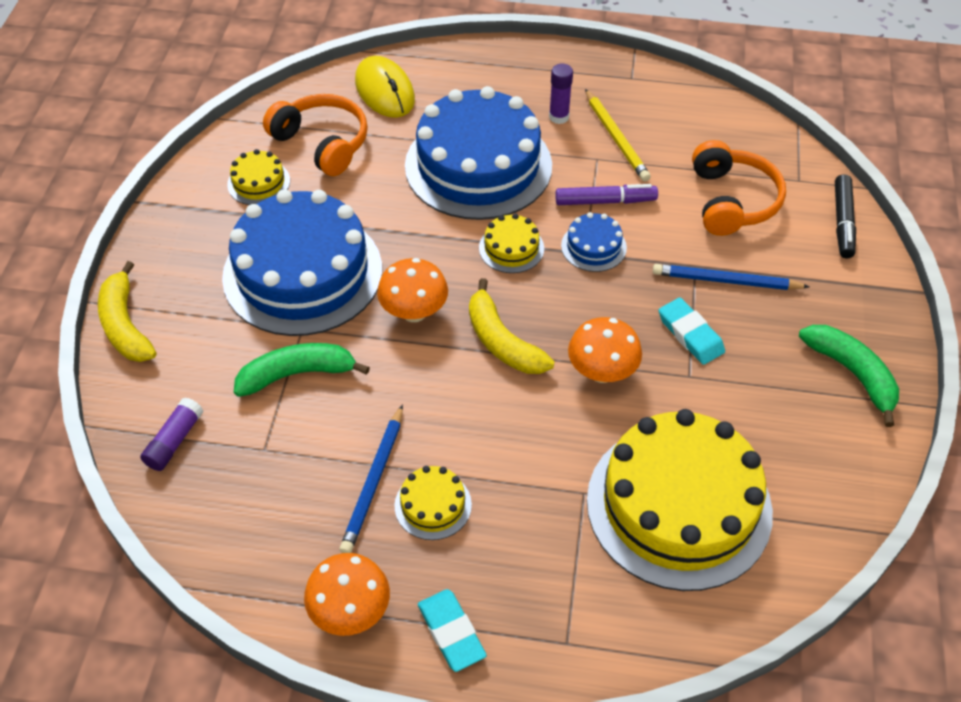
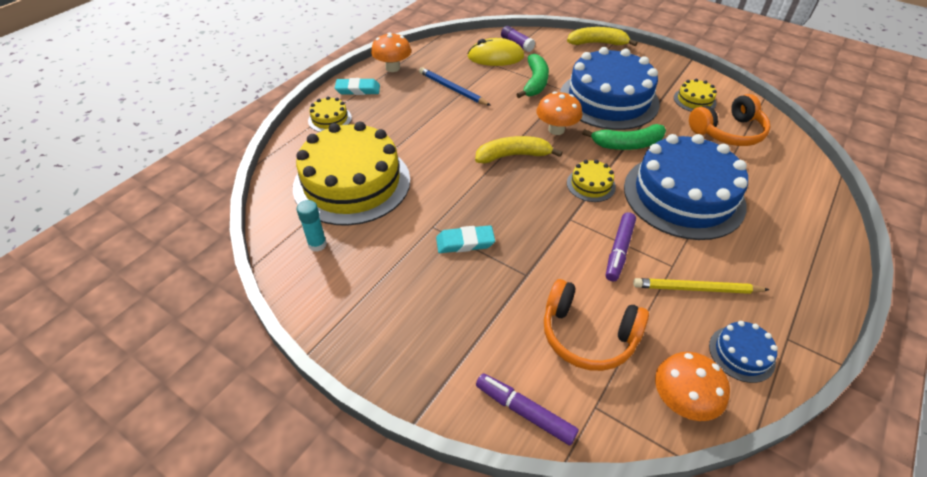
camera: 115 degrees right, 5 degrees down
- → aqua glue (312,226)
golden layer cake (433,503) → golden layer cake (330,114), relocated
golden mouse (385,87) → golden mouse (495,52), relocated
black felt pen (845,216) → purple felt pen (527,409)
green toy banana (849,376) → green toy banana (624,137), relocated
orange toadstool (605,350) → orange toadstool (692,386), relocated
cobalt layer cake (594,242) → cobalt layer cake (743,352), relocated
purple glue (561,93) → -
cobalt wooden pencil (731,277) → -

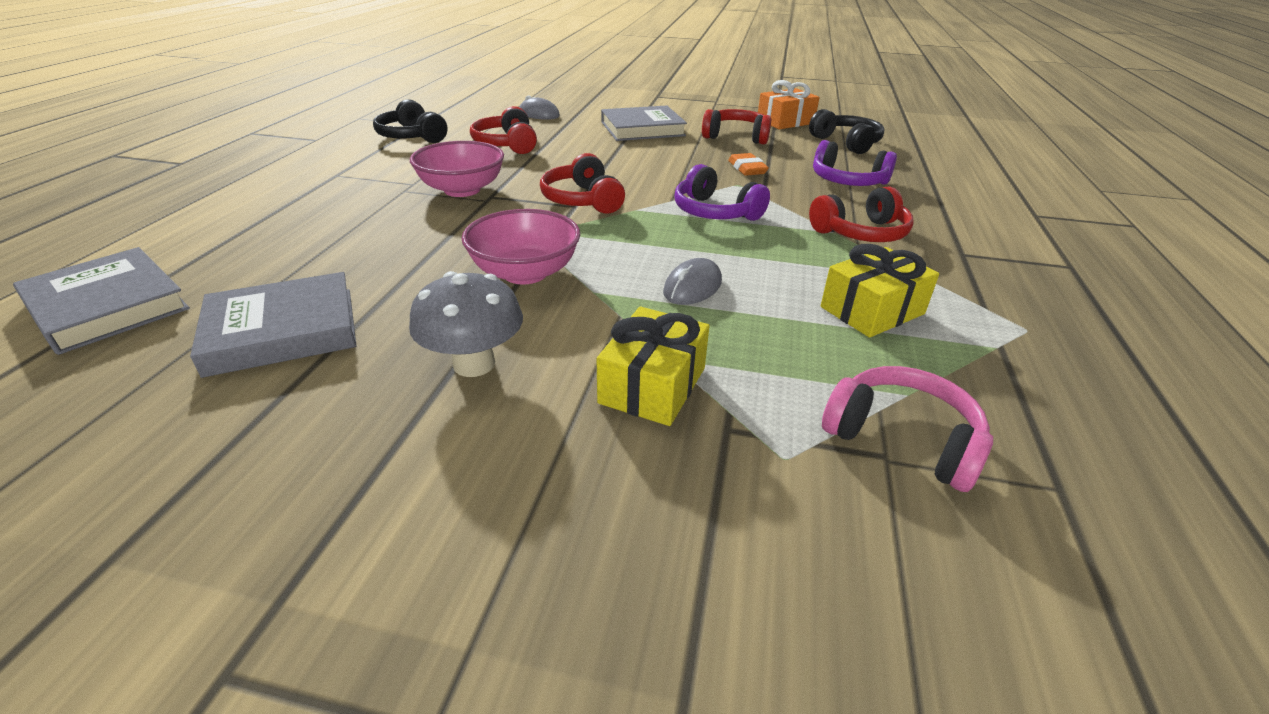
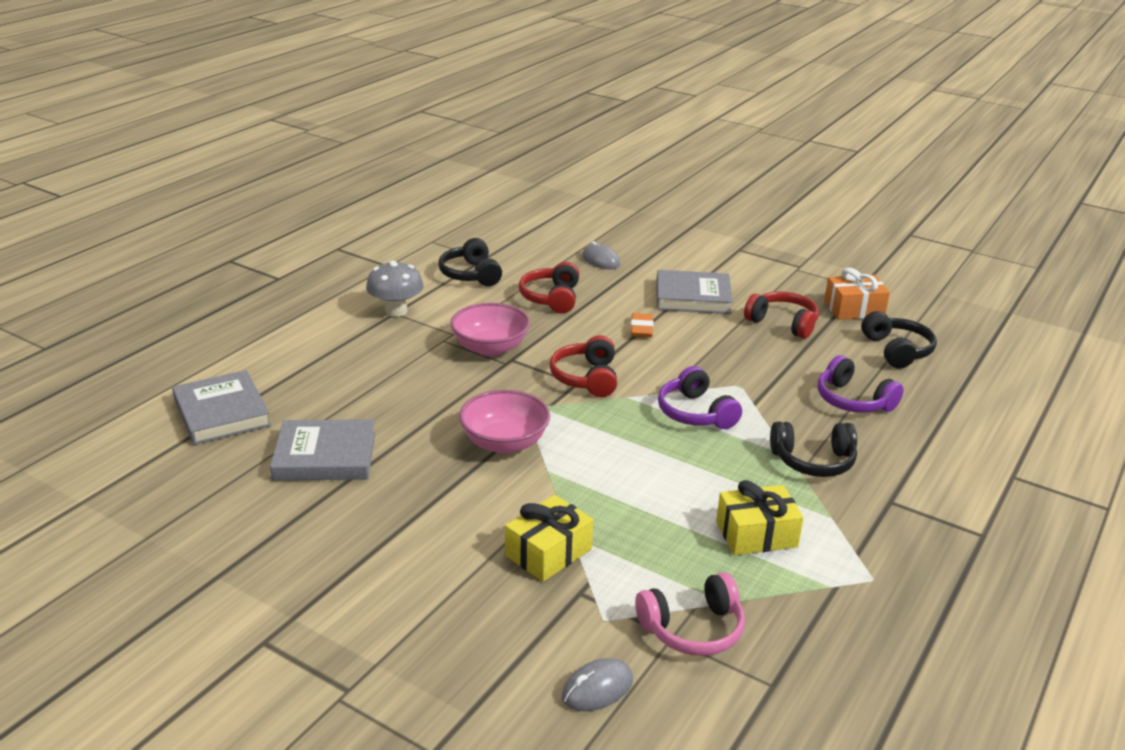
camera: 20 degrees right, 5 degrees down
ash-grey toadstool (466,324) → ash-grey toadstool (395,288), relocated
ash-grey mouse (692,281) → ash-grey mouse (597,684), relocated
orange gum eraser (748,164) → orange gum eraser (642,325), relocated
pink headphones (907,429) → pink headphones (690,614), 105 degrees clockwise
crimson headphones (861,214) → black headphones (813,449)

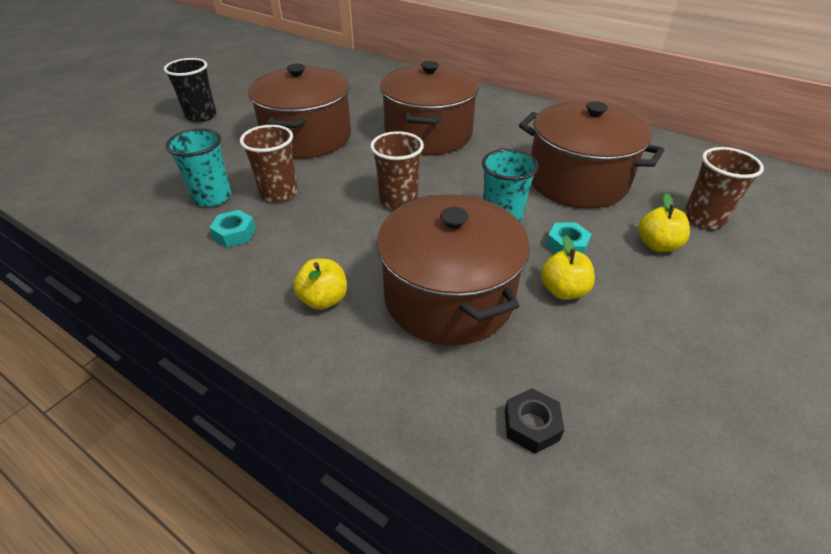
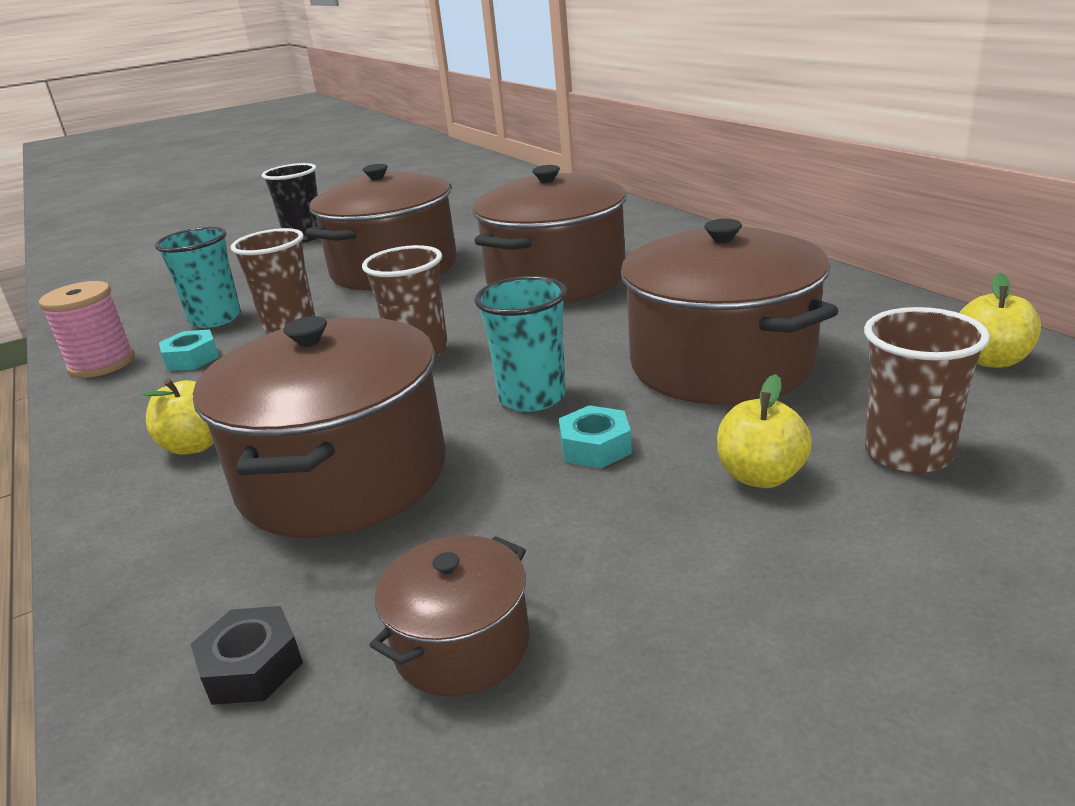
camera: 30 degrees right, 15 degrees down
- → pink spool (87,329)
- → russet stockpot (450,615)
golden toy apple (568,267) → golden toy apple (1000,320), relocated

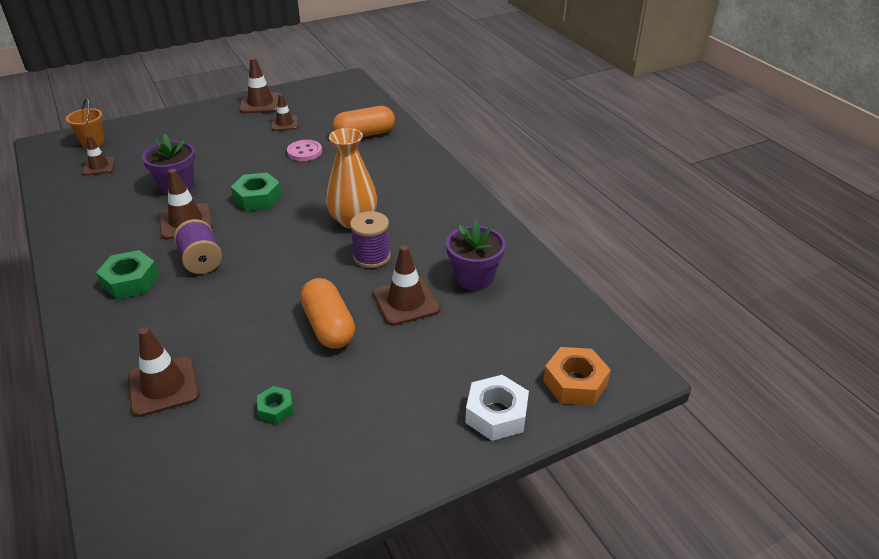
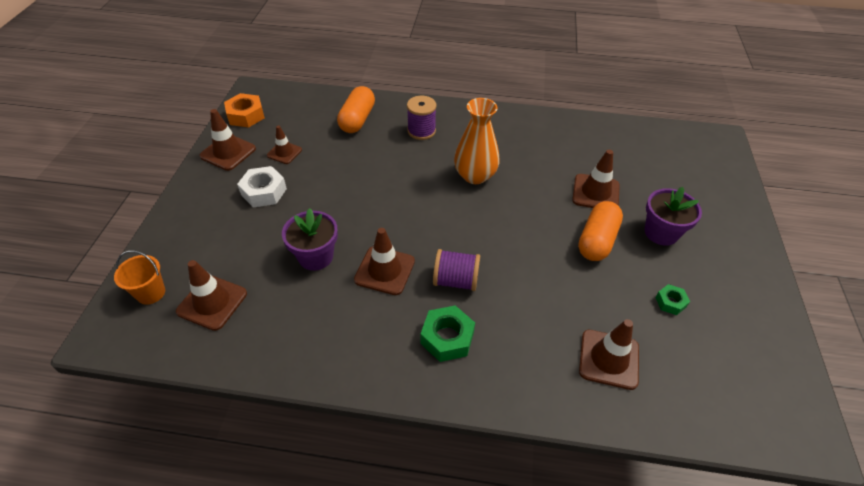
camera: 55 degrees left, 10 degrees up
russet road cone (98,155) → russet road cone (211,295), x1.55
orange nut (577,376) → orange nut (244,110), relocated
white nut (497,408) → white nut (262,186), relocated
purple spool (370,239) → purple spool (421,118), relocated
orange capsule (327,313) → orange capsule (600,231), 75 degrees counterclockwise
purple potted plant (476,255) → purple potted plant (673,216), relocated
green nut (256,192) → -
pink sewing button (304,150) → -

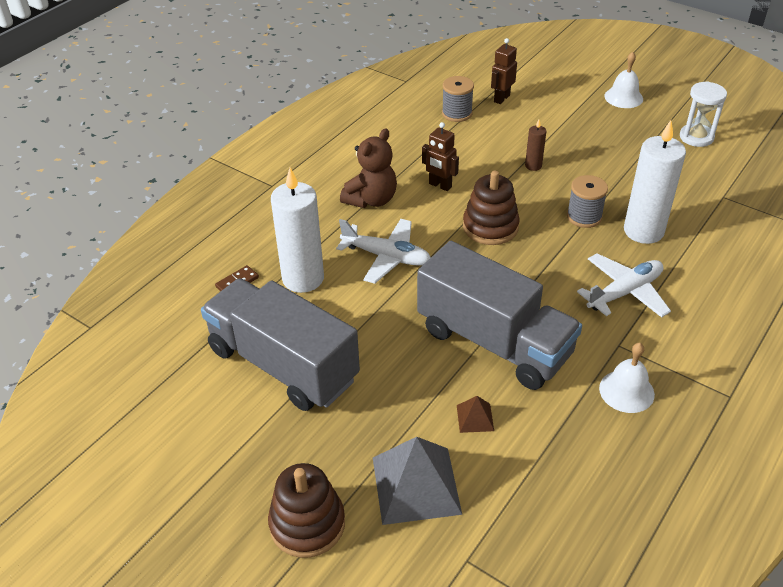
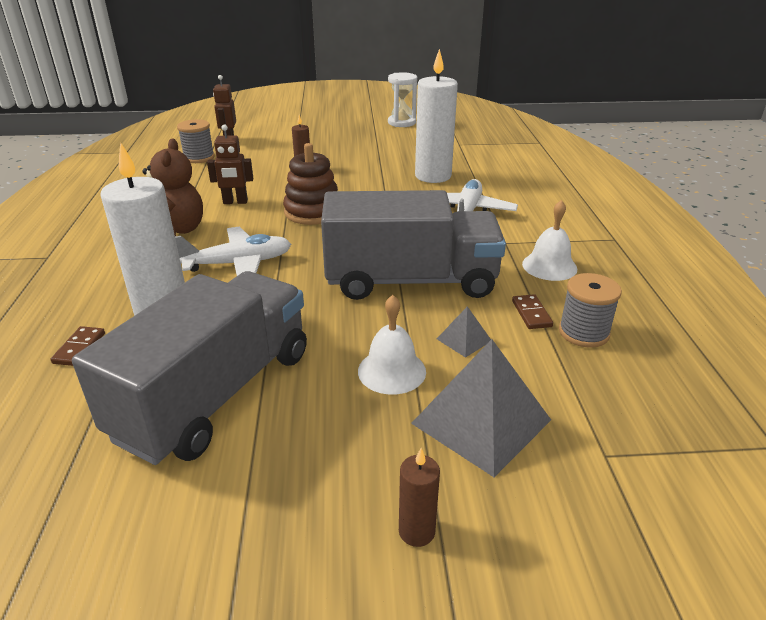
camera: 40 degrees left, 10 degrees down
ash-grey toy truck (280,344) → ash-grey toy truck (189,368), 120 degrees clockwise
white school bell (623,80) → white school bell (392,345), relocated
russet ring stacker (306,510) → russet pillar candle (419,497)
russet solid pyramid (475,414) → ash-grey solid pyramid (464,332)
- → russet domino (532,311)
ash-grey spool (587,201) → ash-grey spool (590,310), relocated

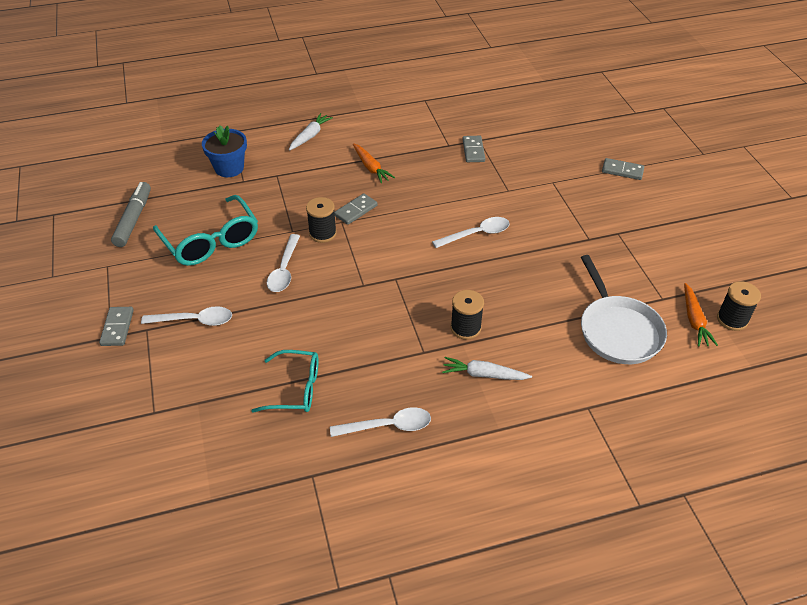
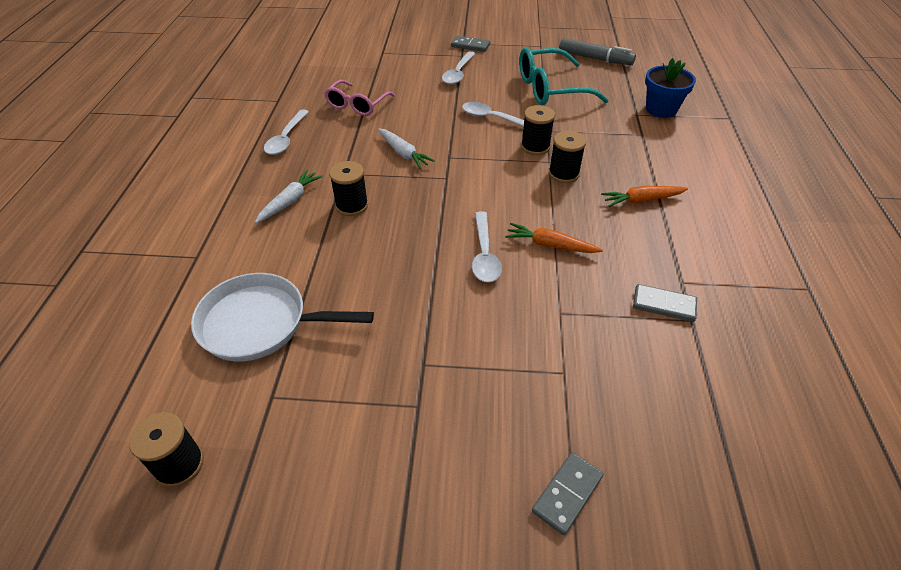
camera: 110 degrees right, 0 degrees up
aqua eyeglasses (285,381) → pink eyeglasses (359,98)
white root vegetable (311,132) → white root vegetable (406,148), relocated
orange root vegetable (701,315) → orange root vegetable (554,238), relocated
ash-grey domino (356,209) → black spool (567,157)

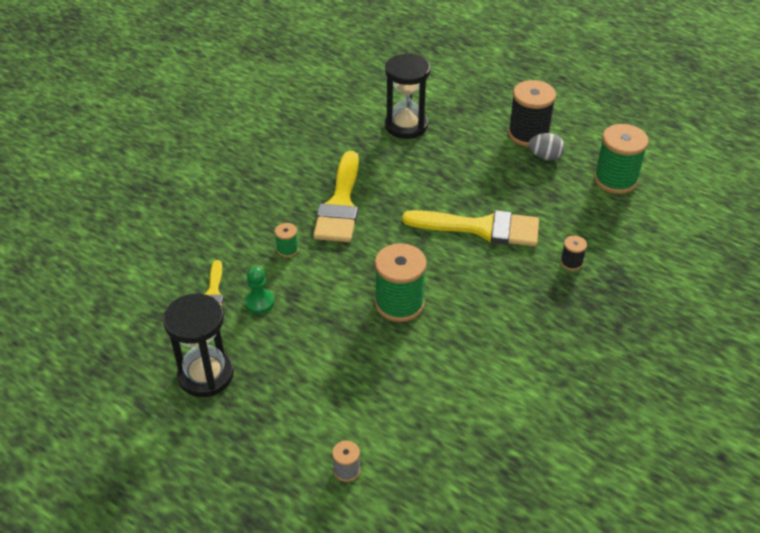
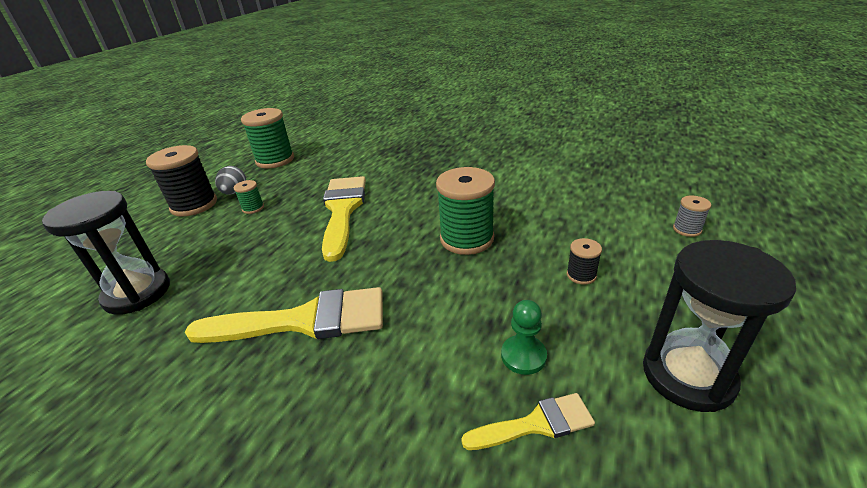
camera: 100 degrees left, 10 degrees down
green spool (287,240) → green spool (249,197), relocated
black spool (573,253) → black spool (584,261), relocated

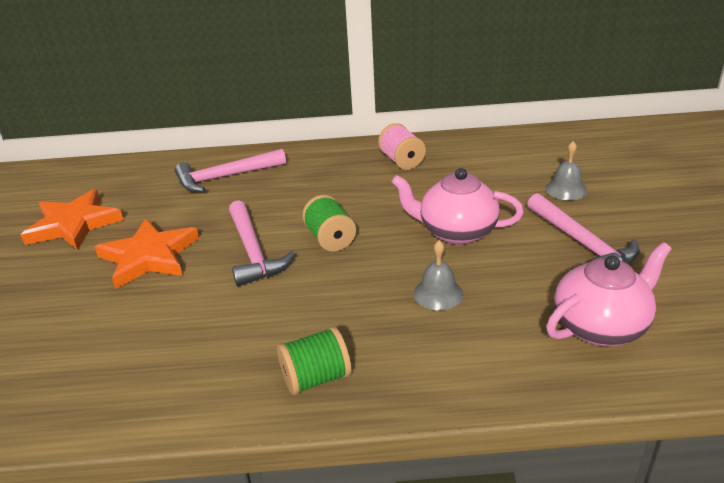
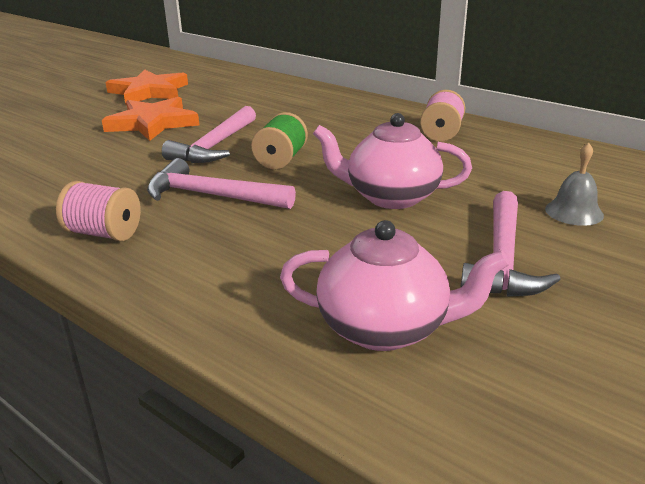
camera: 40 degrees right, 5 degrees down
green spool (314,361) → pink spool (98,211)
pink claw hammer (230,170) → pink claw hammer (221,183), relocated
pink china teapot (457,206) → pink china teapot (392,161), 45 degrees counterclockwise
ash-grey school bell (438,275) → -

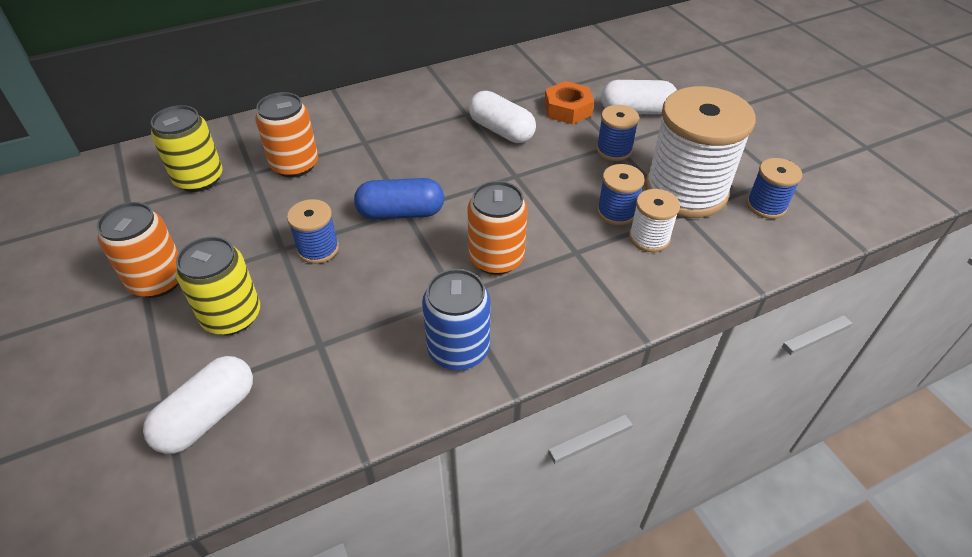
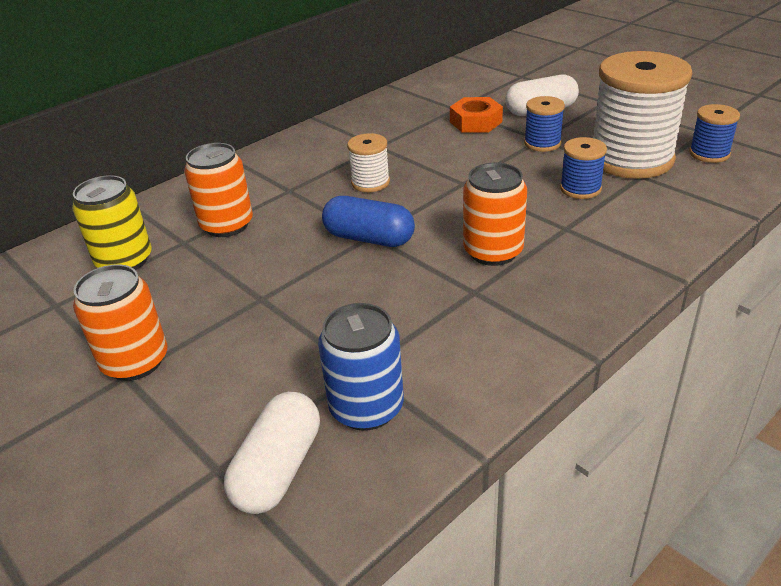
camera: 15 degrees left, 10 degrees down
cobalt soda can (456,319) → cobalt soda can (361,367), relocated
cobalt capsule (399,199) → cobalt capsule (368,221), 45 degrees clockwise
white spool (654,220) → white spool (368,162), relocated
golden soda can (218,285) → -
cobalt spool (313,231) → -
white capsule (502,117) → -

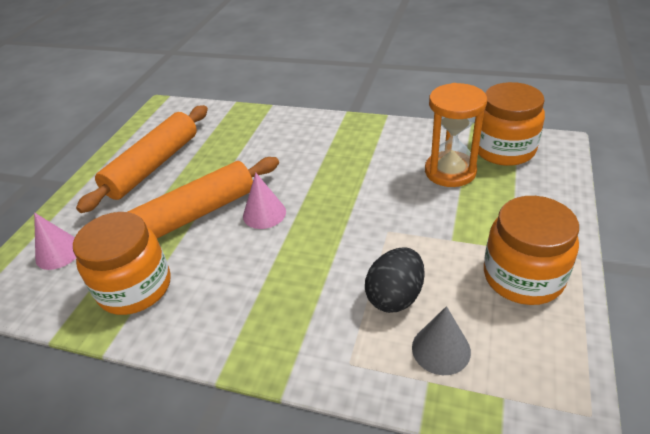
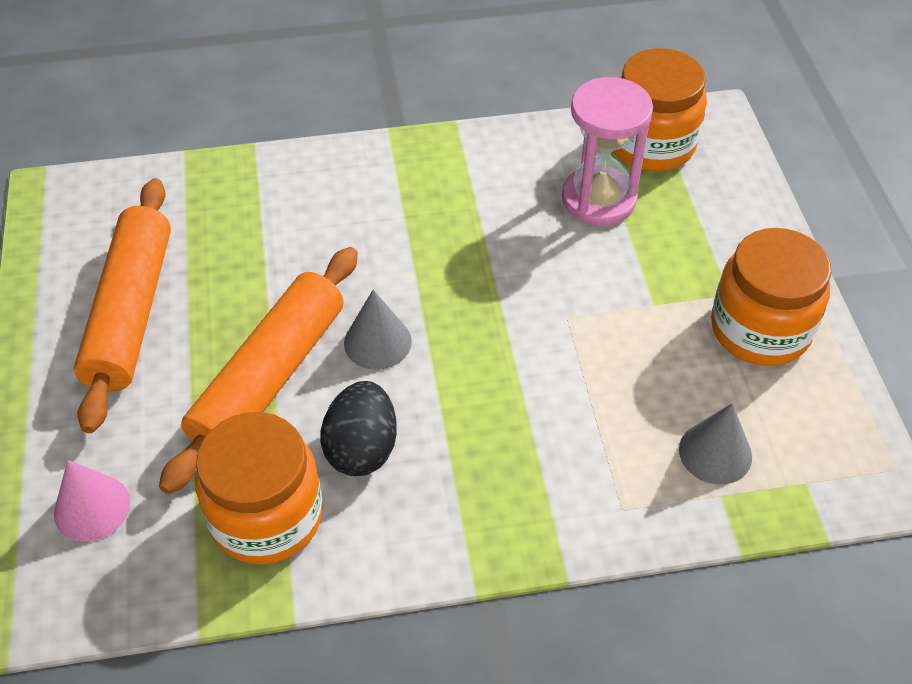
camera: 30 degrees left, 10 degrees up
black toy egg (394,280) → black toy egg (358,428), relocated
pink solid cone (264,201) → ash-grey solid cone (378,330)
orange sandglass (456,135) → pink sandglass (607,151)

